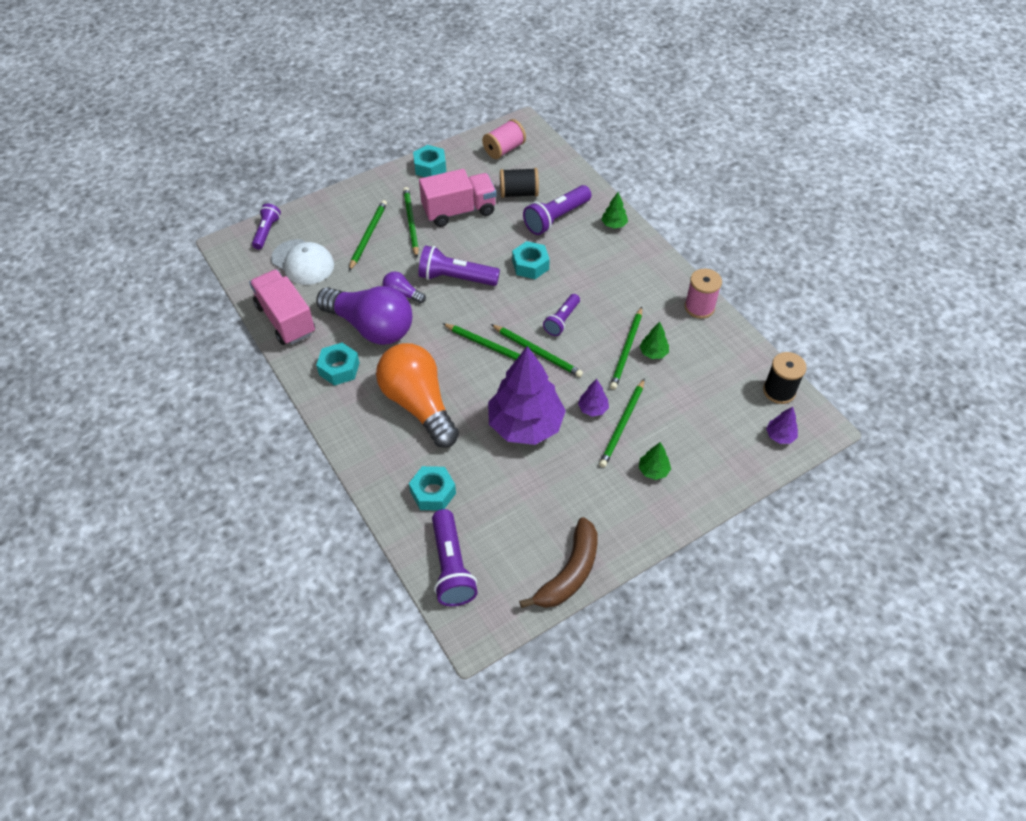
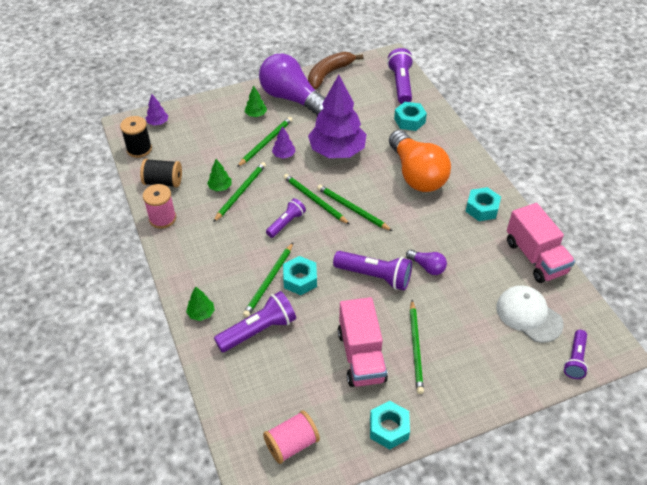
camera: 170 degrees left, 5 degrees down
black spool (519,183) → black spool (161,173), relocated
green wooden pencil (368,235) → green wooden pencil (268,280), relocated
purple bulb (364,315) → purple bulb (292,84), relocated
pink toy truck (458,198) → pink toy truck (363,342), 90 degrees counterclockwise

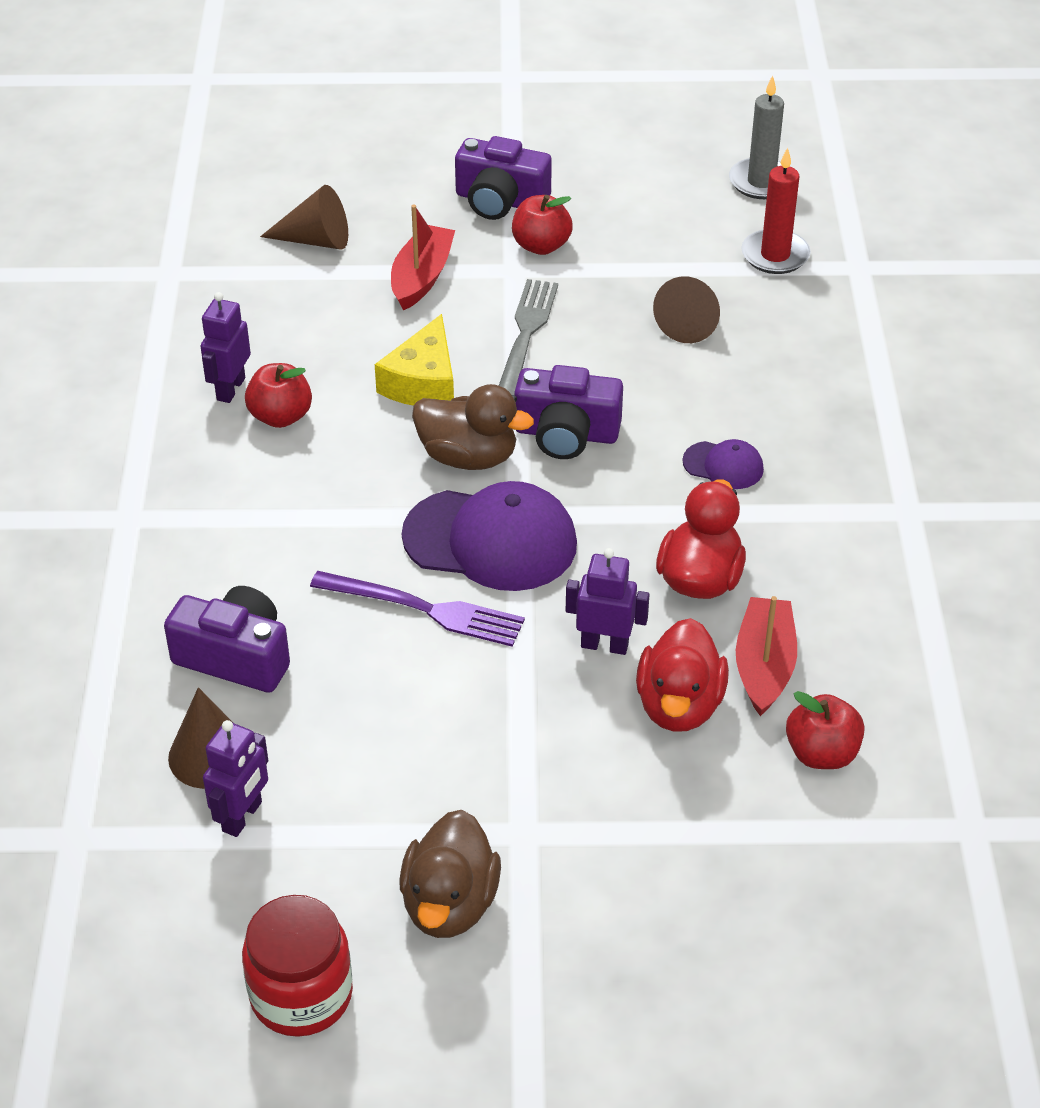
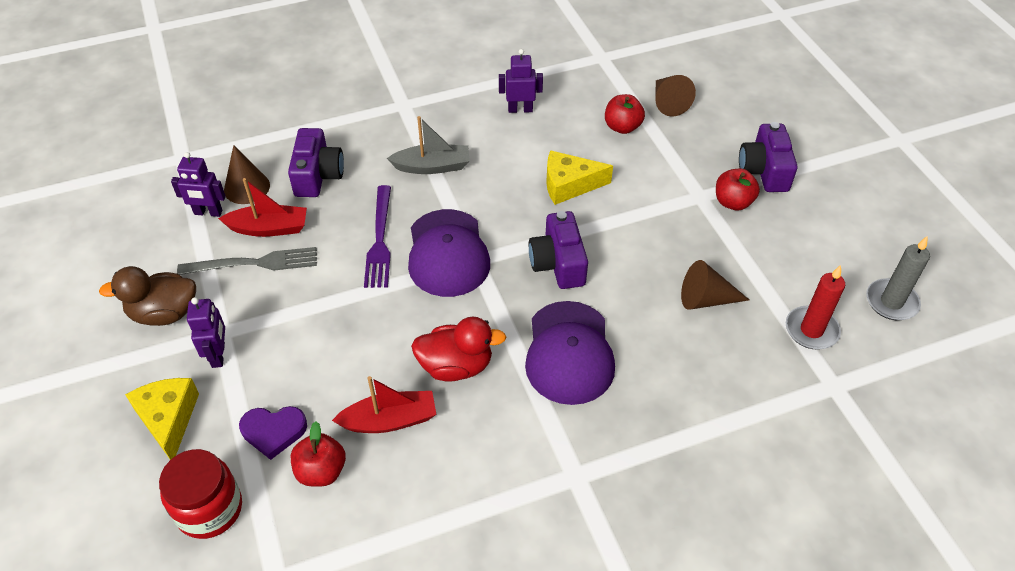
camera: 70 degrees right, 5 degrees up
- → golden piece of cheese (162,419)
crimson jar (297,966) → crimson jar (200,494), relocated
ash-grey table fork (528,337) → ash-grey table fork (247,261), relocated
purple robot (608,601) → purple robot (206,332), relocated
crimson boat (423,257) → crimson boat (262,207), relocated
- → purple heart (273,433)
- → ash-grey boat (428,145)
purple peaked cap (723,464) → purple peaked cap (570,353), x2.08
crimson toy apple (278,395) → crimson toy apple (625,114), relocated
russet rubber duck (473,427) → -
crimson rubber duck (682,675) → -

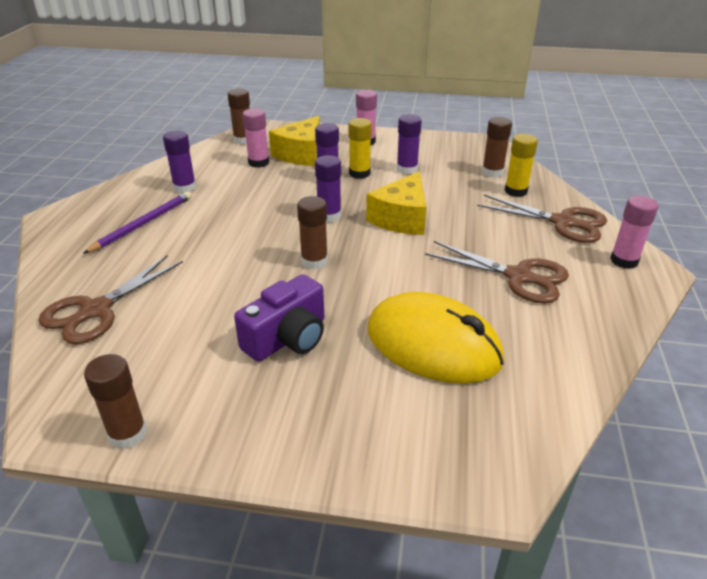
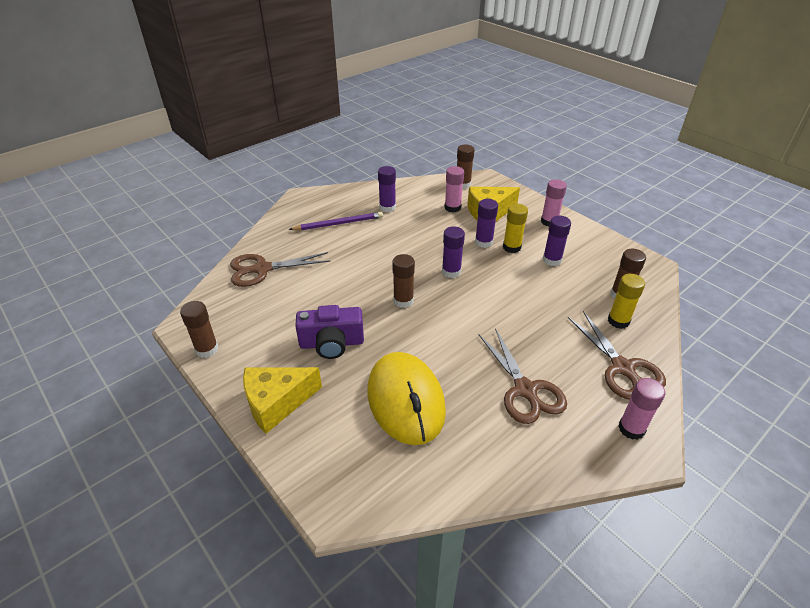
camera: 40 degrees right, 5 degrees up
golden piece of cheese (396,203) → golden piece of cheese (282,400), relocated

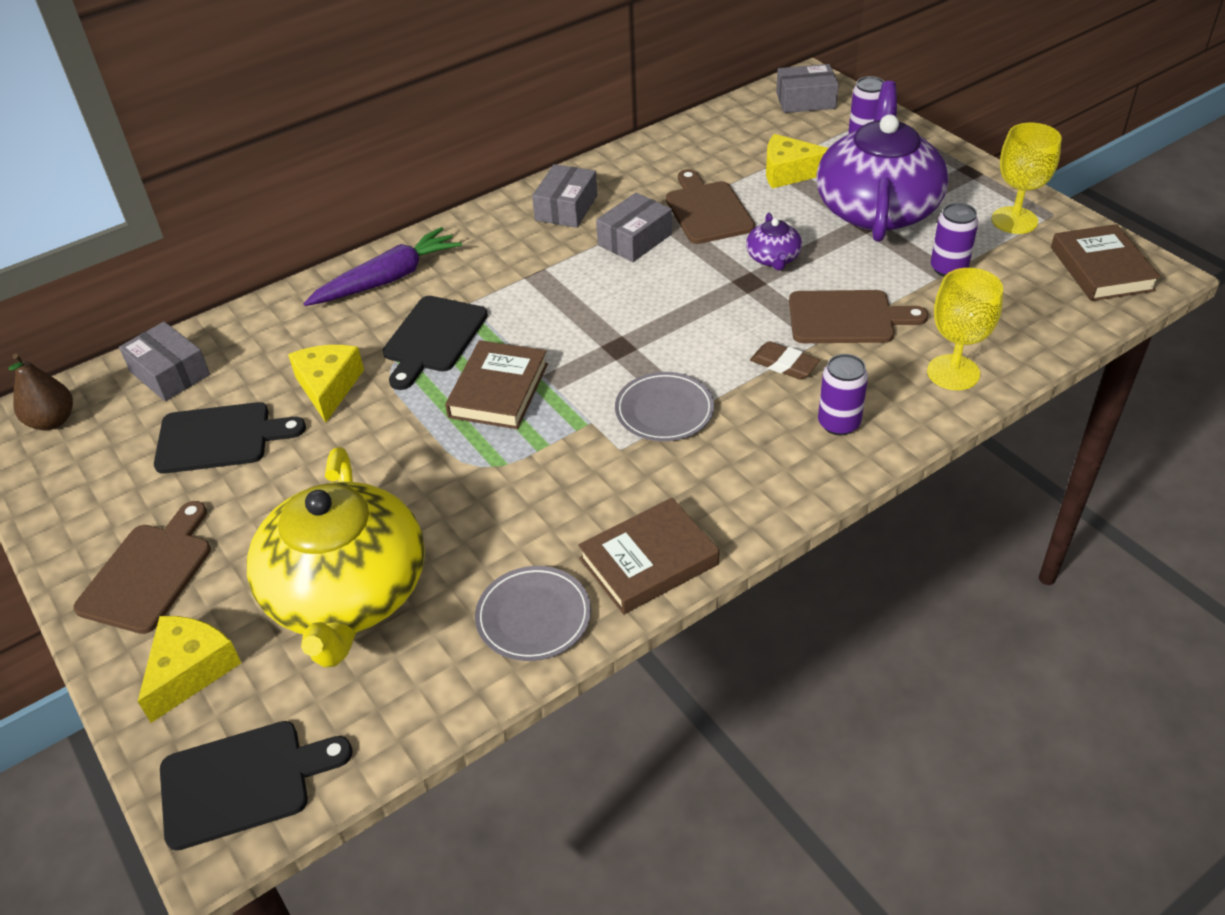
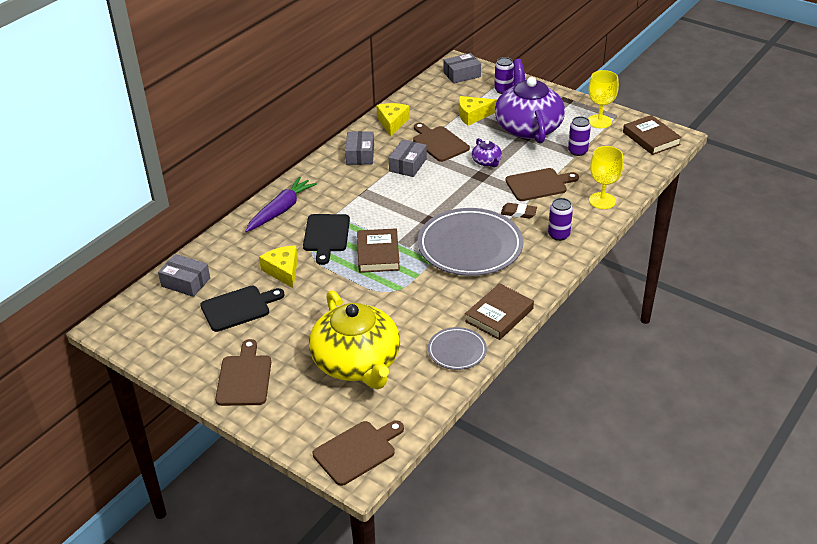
camera: 20 degrees left, 5 degrees down
black cutting board (256,786) → russet cutting board (358,453)
golden piece of cheese (189,669) → golden piece of cheese (393,120), relocated
ash-grey plate (664,406) → ash-grey plate (470,242), x1.99
russet pear (41,392) → -

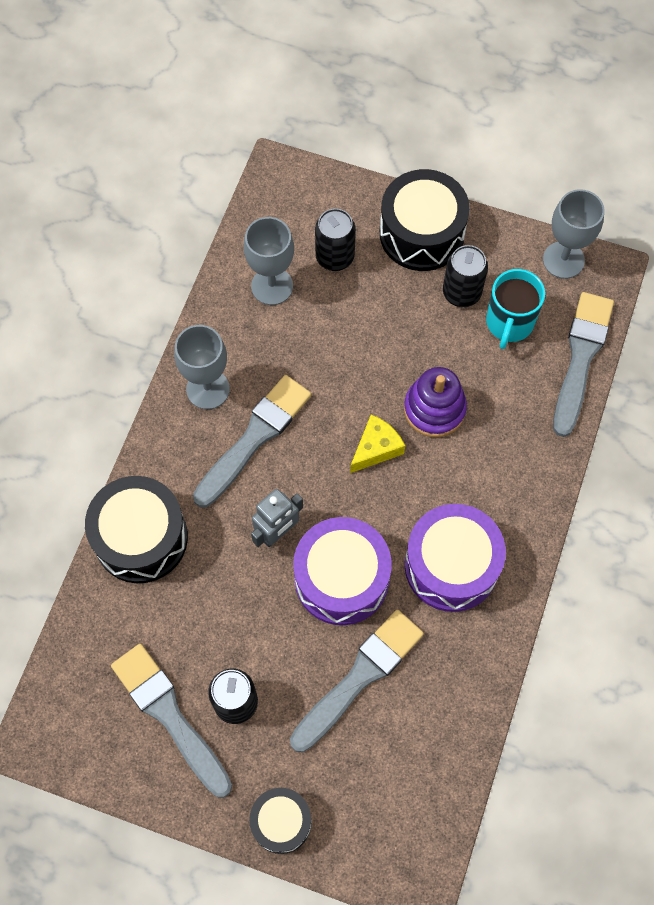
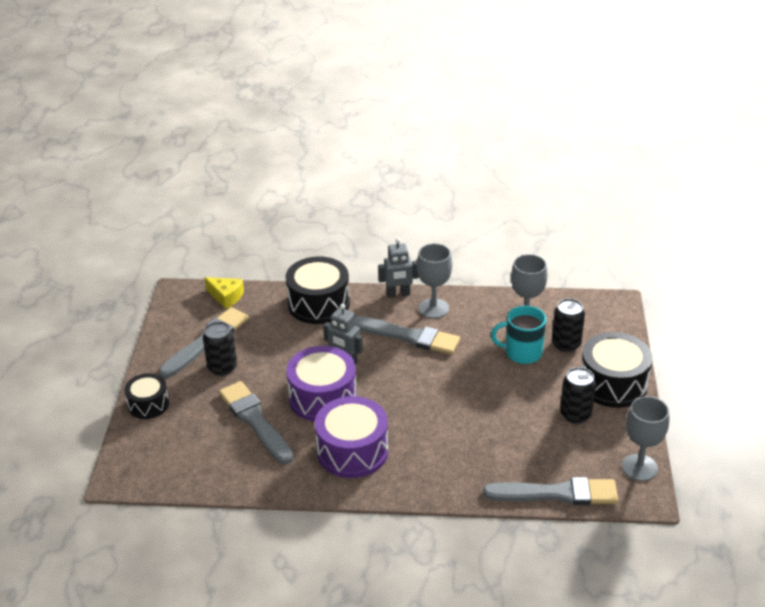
camera: 75 degrees right, 30 degrees down
golden piece of cheese (377,443) → golden piece of cheese (224,293), relocated
ash-grey paintbrush (357,681) → ash-grey paintbrush (256,422), 150 degrees counterclockwise
- → ash-grey robot (398,268)
aqua tea mug (515,309) → aqua tea mug (518,334), relocated
purple ring stacker (435,402) → -

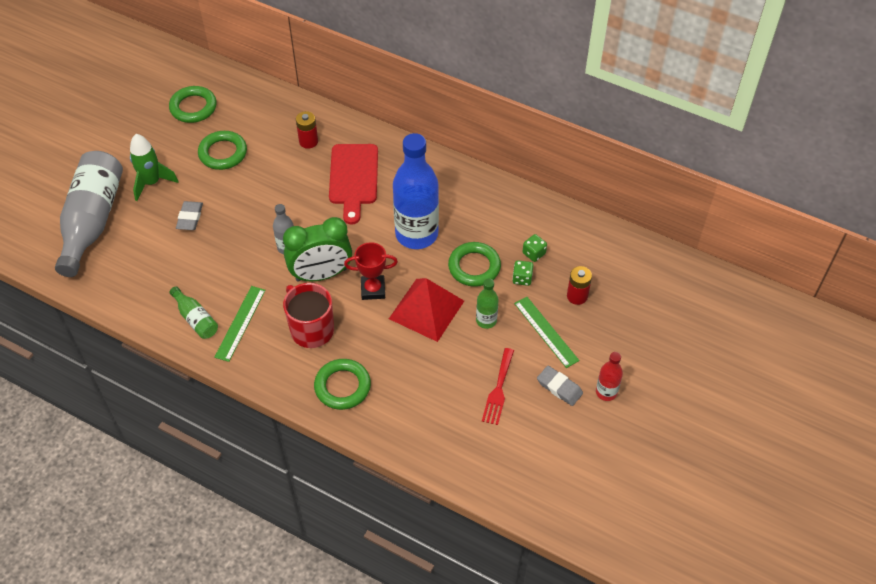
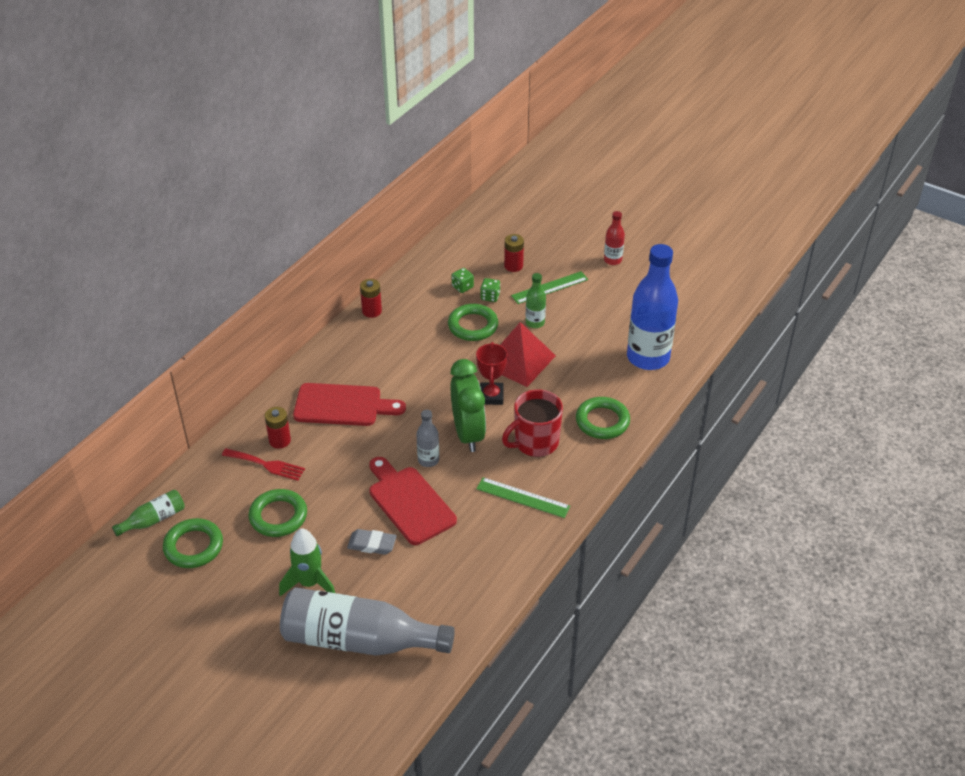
camera: 85 degrees left, 10 degrees down
green bottle (193,312) → green bottle (148,513), relocated
crimson table fork (498,386) → crimson table fork (263,464), relocated
- → crimson power cell (371,298)
- → crimson cutting board (413,501)
cobalt bottle (416,191) → cobalt bottle (652,307), relocated
ash-grey gum eraser (560,386) → -

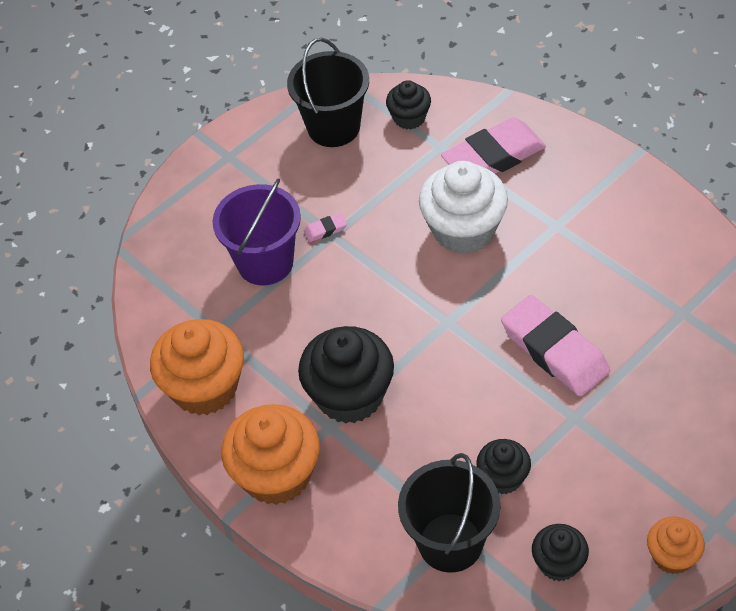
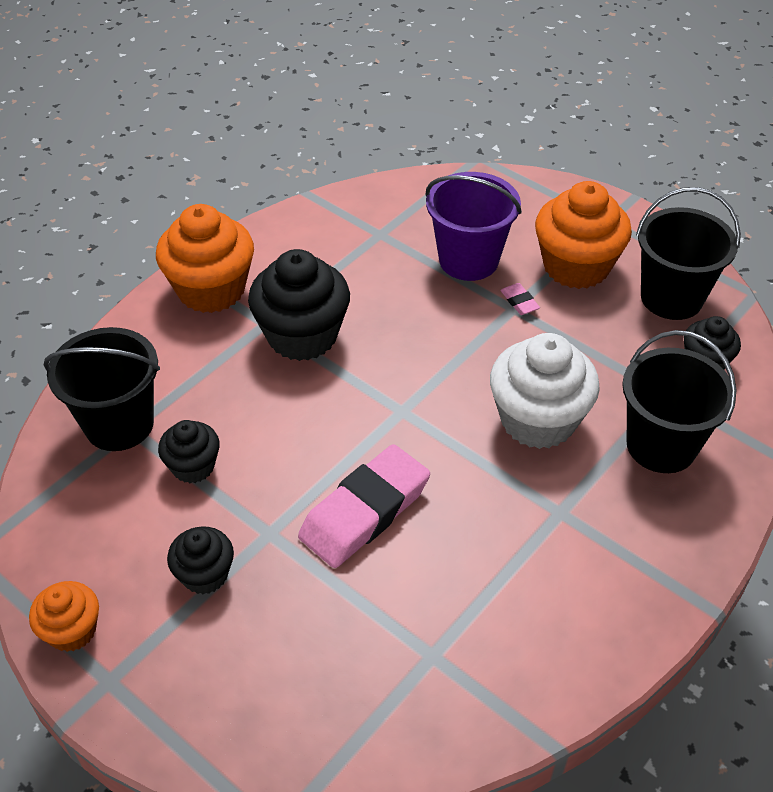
camera: 80 degrees right, 5 degrees down
black fairy cake (560,552) → black fairy cake (200,560), relocated
orange fairy cake (197,367) → orange fairy cake (583,235), relocated
pink gum eraser (493,145) → black pail (679,401)

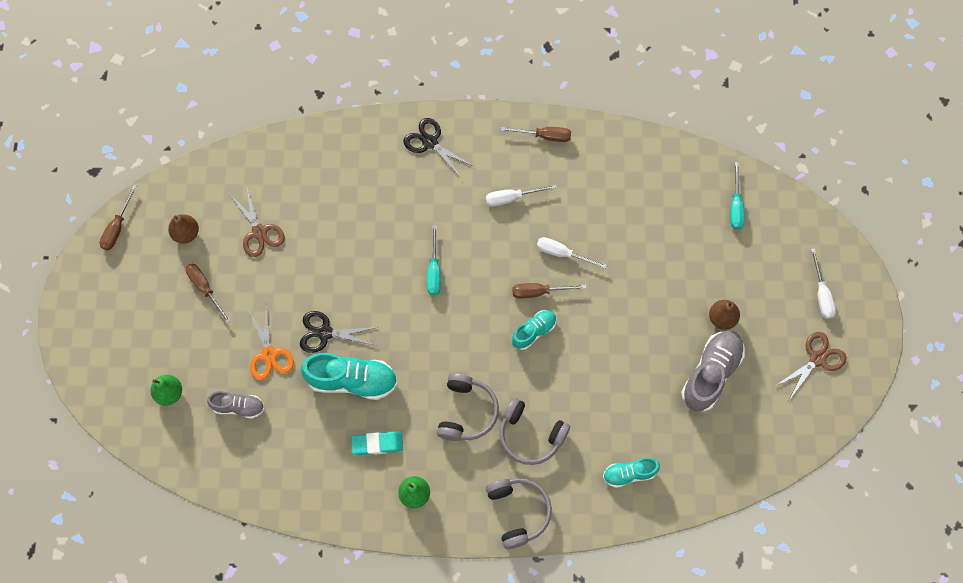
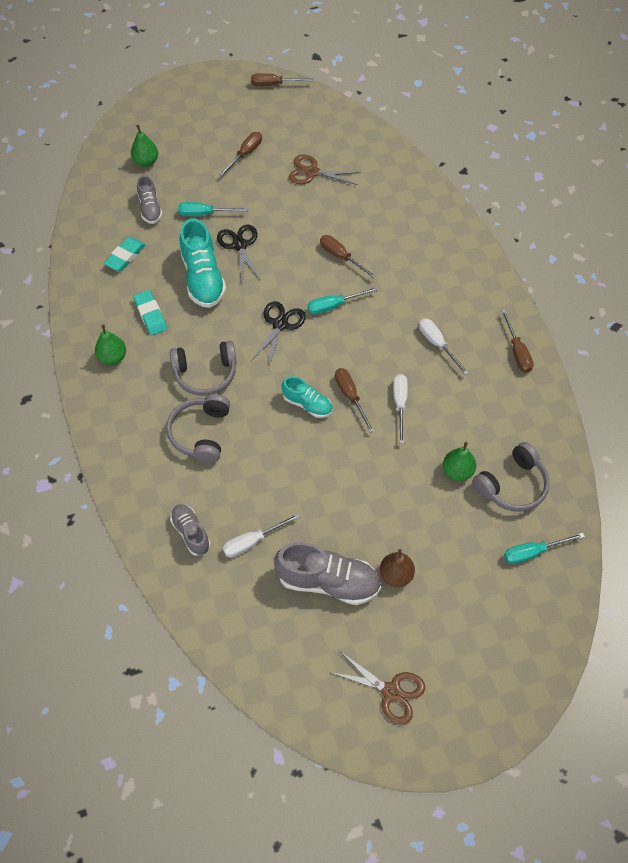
camera: 70 degrees right, 10 degrees down
- → aqua gum eraser (125,254)
aqua sneaker (631,473) → ash-grey sneaker (190,530)
orange scissors (271,342) → aqua hand screwdriver (213,209)
white hand screwdriver (823,283) → white hand screwdriver (261,535), relocated
black scissors (438,148) → black scissors (278,333), relocated
russet scissors (258,222) → russet scissors (325,170), 60 degrees clockwise
- → russet hand screwdriver (348,256)
- → green pear (459,461)
ash-grey headphones (519,513) → ash-grey headphones (511,477), relocated
russet pear (183,229) → -

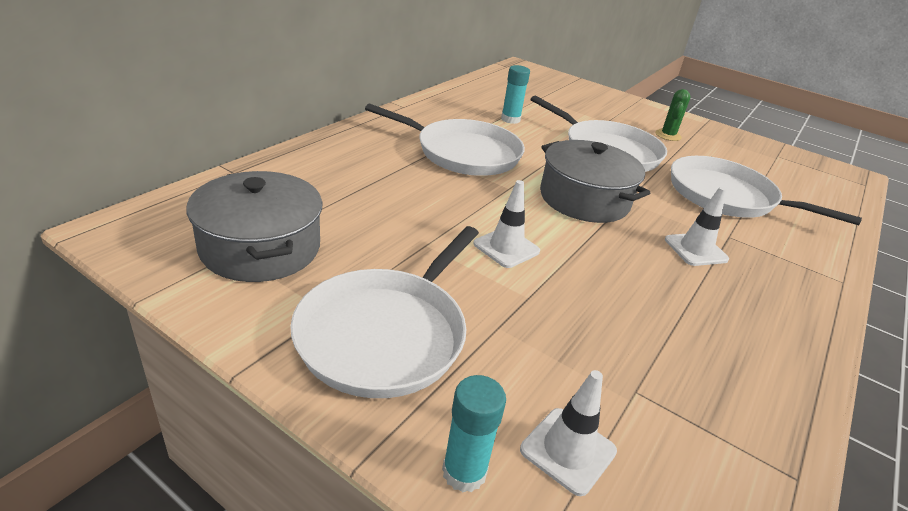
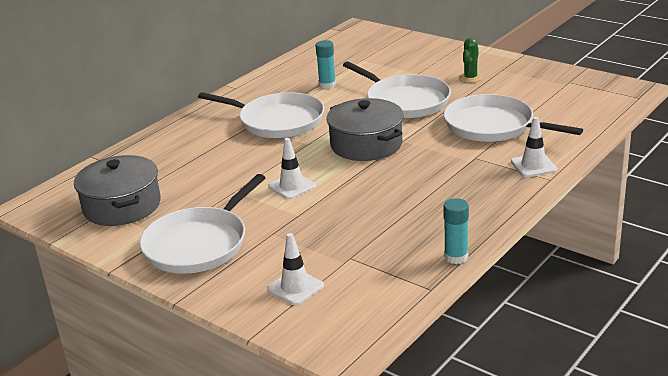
camera: 10 degrees right, 5 degrees down
aqua glue (474,434) → aqua glue (456,231), relocated
white road cone (697,226) → white road cone (534,147), relocated

